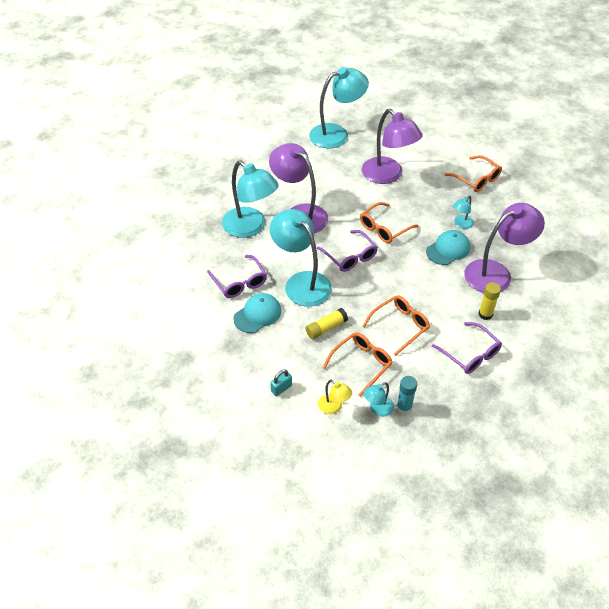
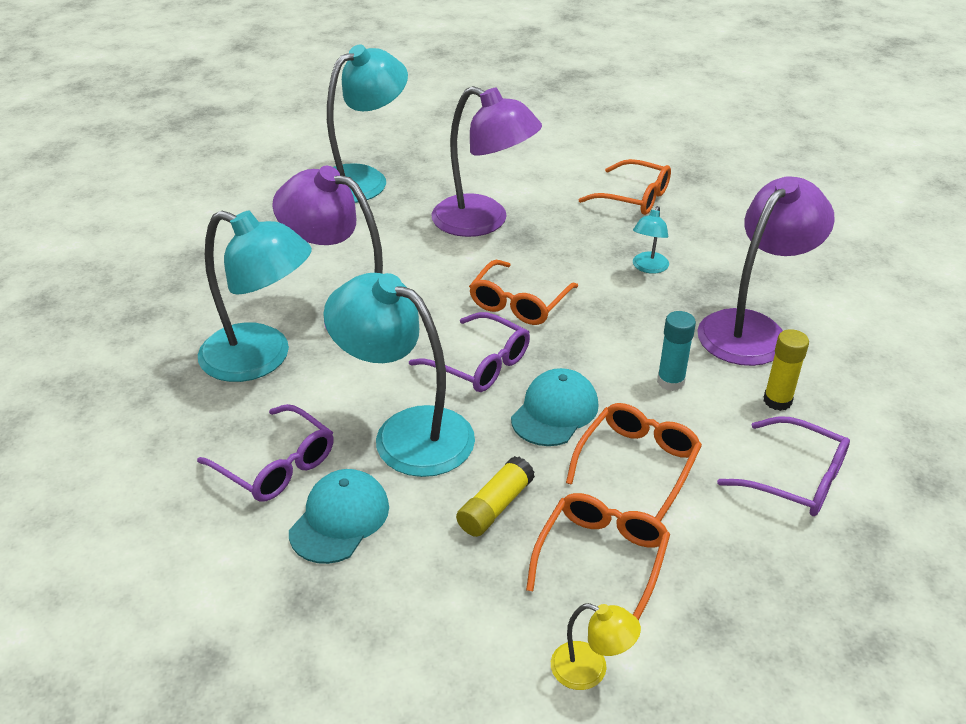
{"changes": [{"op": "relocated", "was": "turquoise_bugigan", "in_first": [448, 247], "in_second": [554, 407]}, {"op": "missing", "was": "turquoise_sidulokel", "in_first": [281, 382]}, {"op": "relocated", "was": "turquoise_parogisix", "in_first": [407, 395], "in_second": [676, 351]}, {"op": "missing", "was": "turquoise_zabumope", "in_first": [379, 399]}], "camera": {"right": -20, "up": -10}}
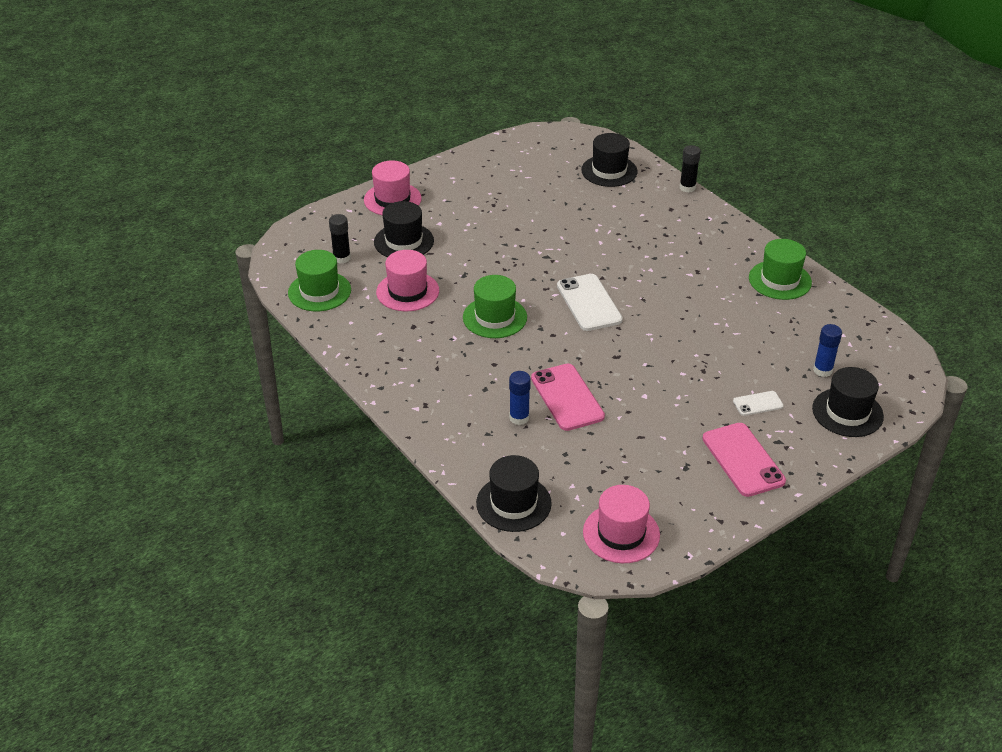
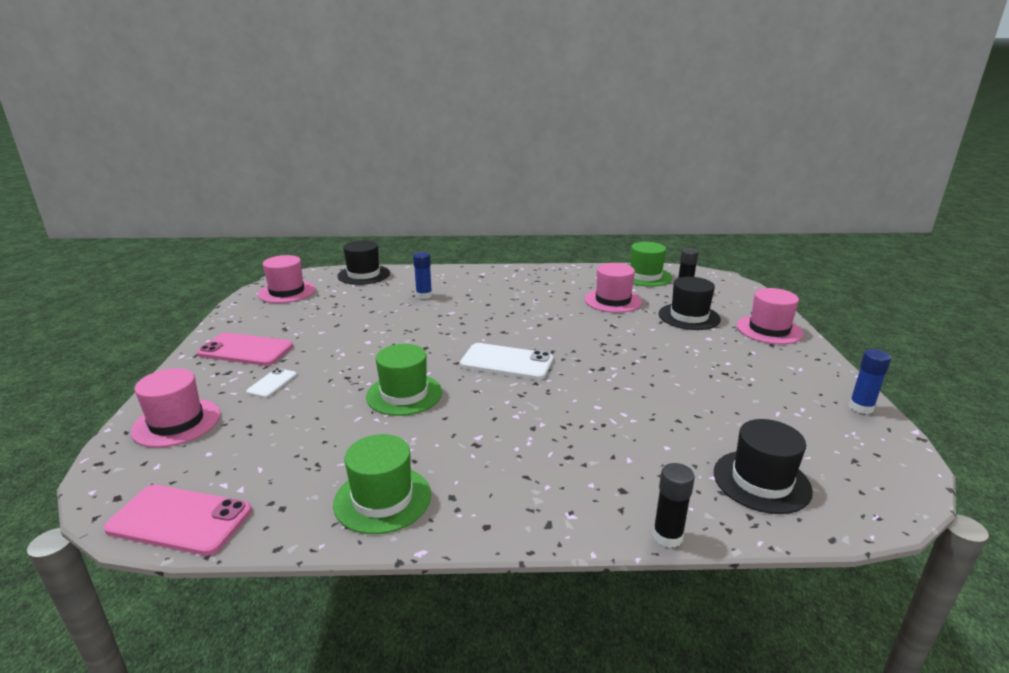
{"changes": [{"op": "relocated", "was": "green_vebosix", "in_first": [495, 306], "in_second": [404, 380]}, {"op": "relocated", "was": "blue_parogisix", "in_first": [827, 350], "in_second": [870, 381]}, {"op": "relocated", "was": "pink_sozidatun", "in_first": [568, 397], "in_second": [178, 520]}, {"op": "colour", "was": "black_vebosix", "now": "pink_vebosix", "in_first": [848, 402], "in_second": [175, 408]}], "camera": {"right": 125, "up": -15}}
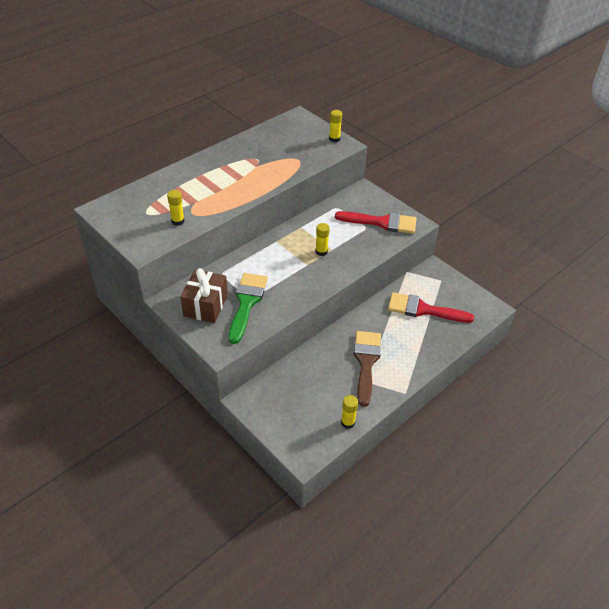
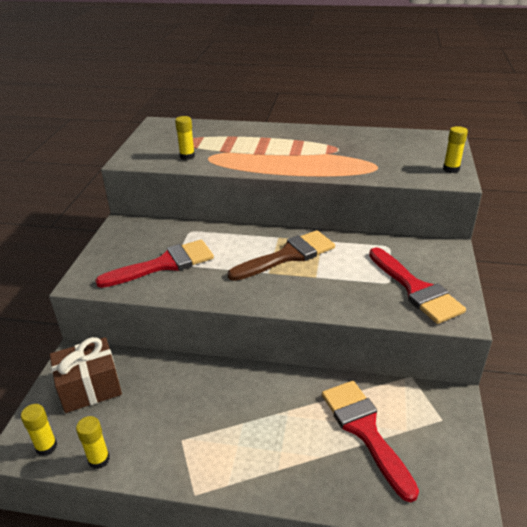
{"changes": [{"op": "relocated", "was": "yellow_parogisix", "in_first": [322, 239], "in_second": [39, 430]}, {"op": "relocated", "was": "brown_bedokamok", "in_first": [204, 295], "in_second": [86, 375]}, {"op": "colour", "was": "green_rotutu", "now": "red_rotutu", "in_first": [248, 308], "in_second": [154, 264]}, {"op": "relocated", "was": "brown_rotutu", "in_first": [367, 369], "in_second": [281, 255]}], "camera": {"right": 55, "up": -10}}
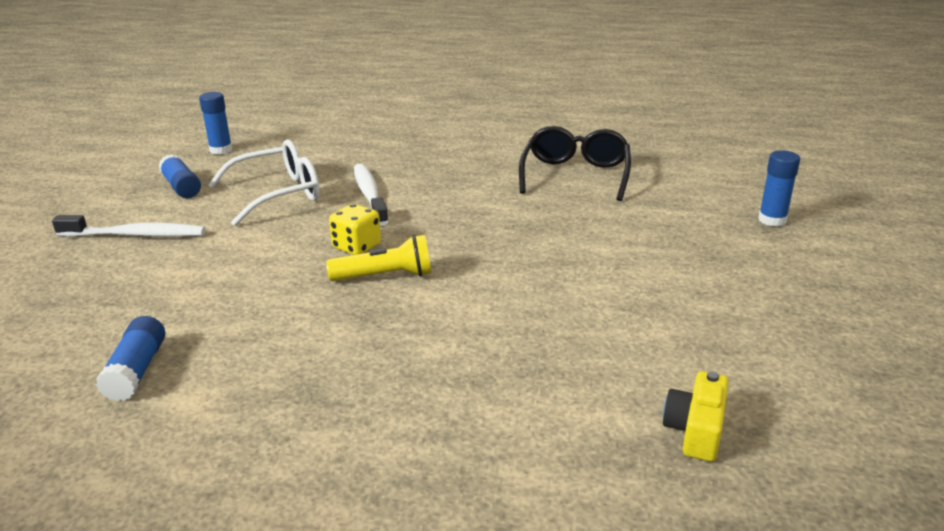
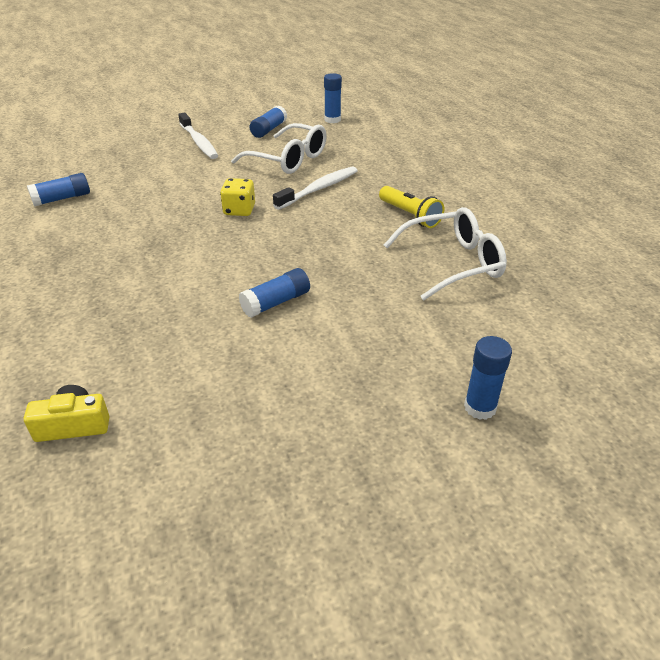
{"changes": [{"op": "colour", "was": "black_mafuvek", "now": "white_mafuvek", "in_first": [575, 163], "in_second": [445, 253]}, {"op": "relocated", "was": "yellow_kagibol", "in_first": [378, 258], "in_second": [411, 207]}, {"op": "appeared", "now": "blue_parogisix", "in_second": [274, 293]}], "camera": {"right": 60, "up": 10}}
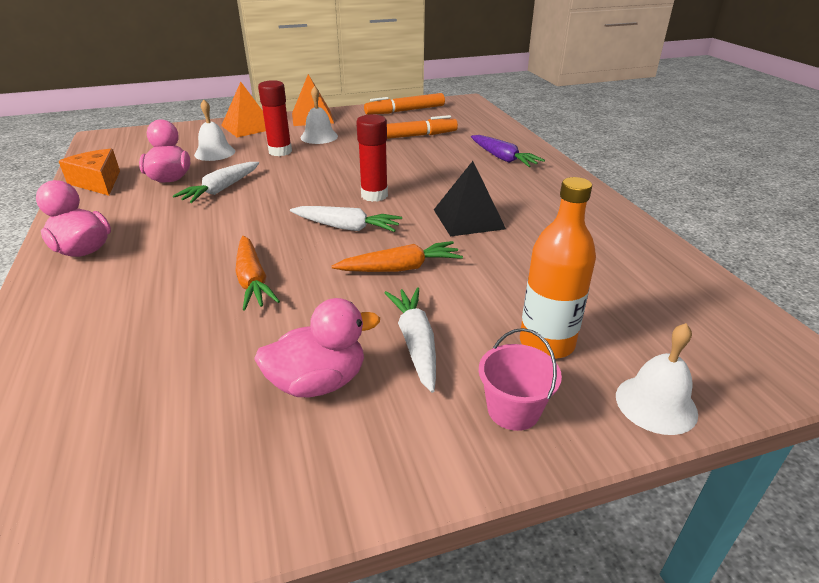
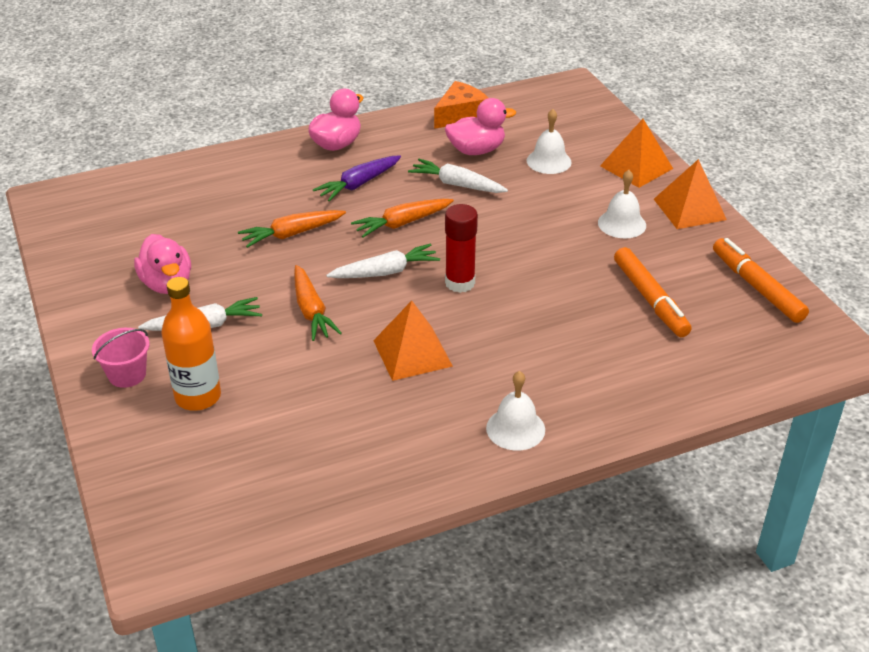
{"changes": [{"op": "missing", "was": "red_parogisix", "in_first": [275, 118]}, {"op": "relocated", "was": "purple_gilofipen", "in_first": [508, 151], "in_second": [357, 178]}, {"op": "colour", "was": "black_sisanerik", "now": "orange_sisanerik", "in_first": [470, 199], "in_second": [413, 341]}, {"op": "spun", "was": "white_gilofipen", "in_first": [346, 219], "in_second": [383, 261], "clockwise": -120}, {"op": "relocated", "was": "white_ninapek", "in_first": [657, 379], "in_second": [515, 411]}, {"op": "appeared", "now": "orange_gilofipen", "in_second": [402, 218]}], "camera": {"right": 85, "up": 5}}
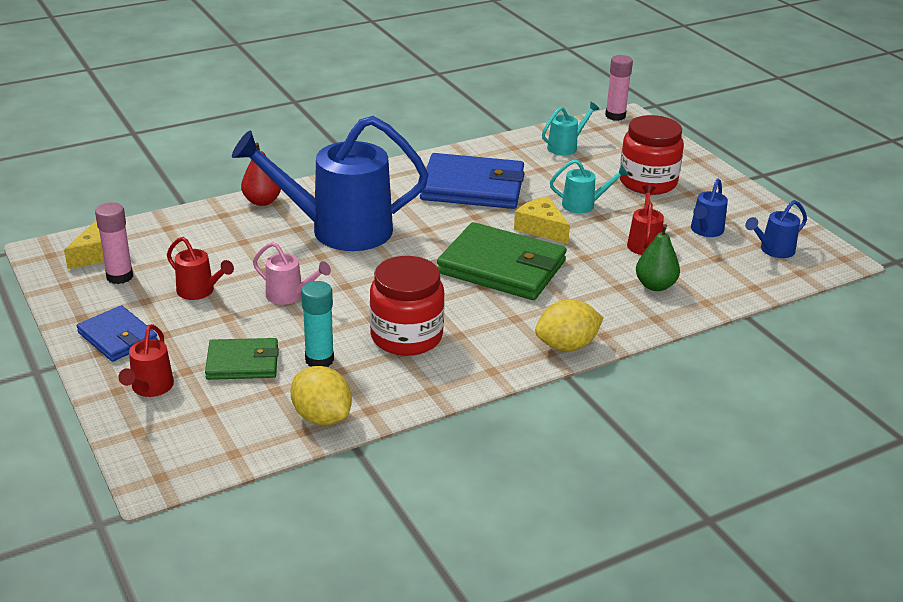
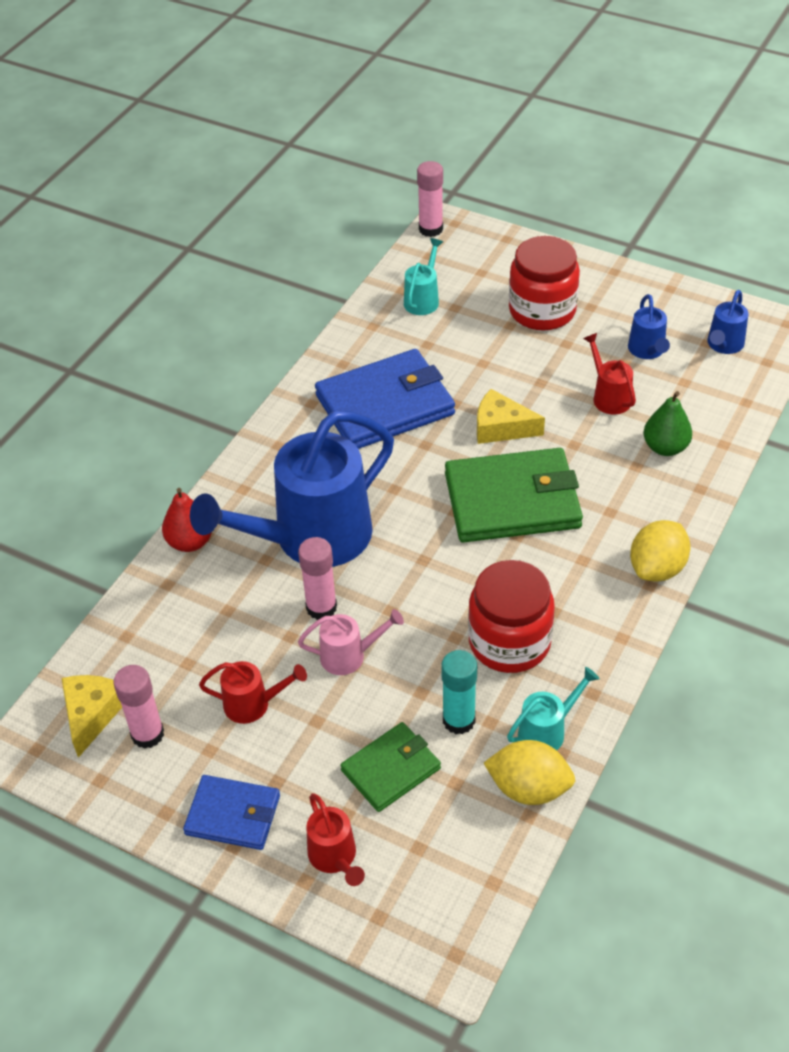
{"changes": [{"op": "relocated", "was": "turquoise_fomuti", "in_first": [589, 186], "in_second": [553, 708]}, {"op": "appeared", "now": "pink_parogisix", "in_second": [317, 578]}], "camera": {"right": -30, "up": 15}}
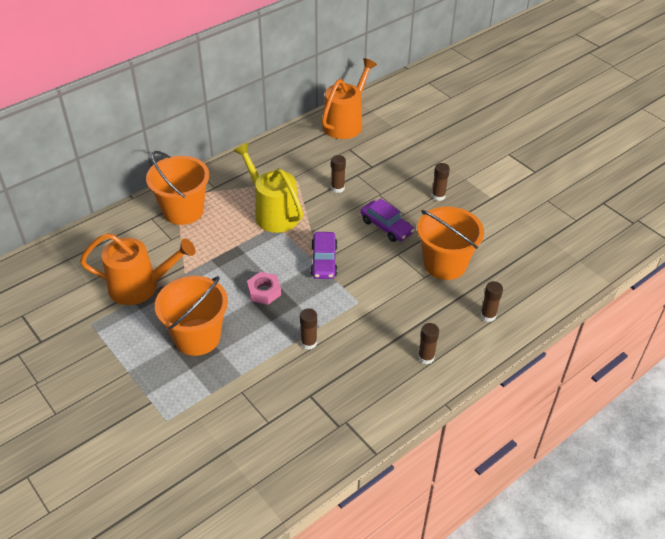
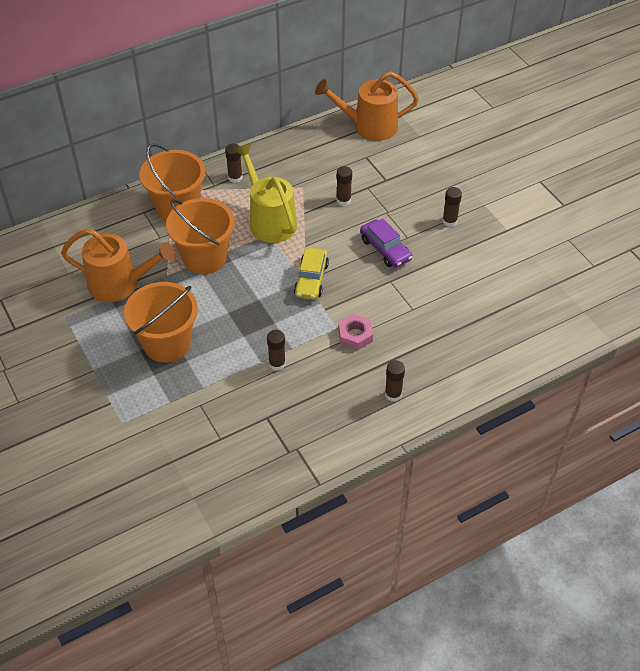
{"changes": [{"op": "spun", "was": "orange_fomuti", "in_first": [349, 98], "in_second": [367, 106], "clockwise": -135}, {"op": "relocated", "was": "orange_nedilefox", "in_first": [450, 243], "in_second": [200, 236]}, {"op": "colour", "was": "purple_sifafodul", "now": "yellow_sifafodul", "in_first": [324, 255], "in_second": [311, 273]}, {"op": "relocated", "was": "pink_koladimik", "in_first": [264, 288], "in_second": [355, 332]}, {"op": "relocated", "was": "brown_parogisix", "in_first": [491, 301], "in_second": [234, 163]}], "camera": {"right": 10, "up": 5}}
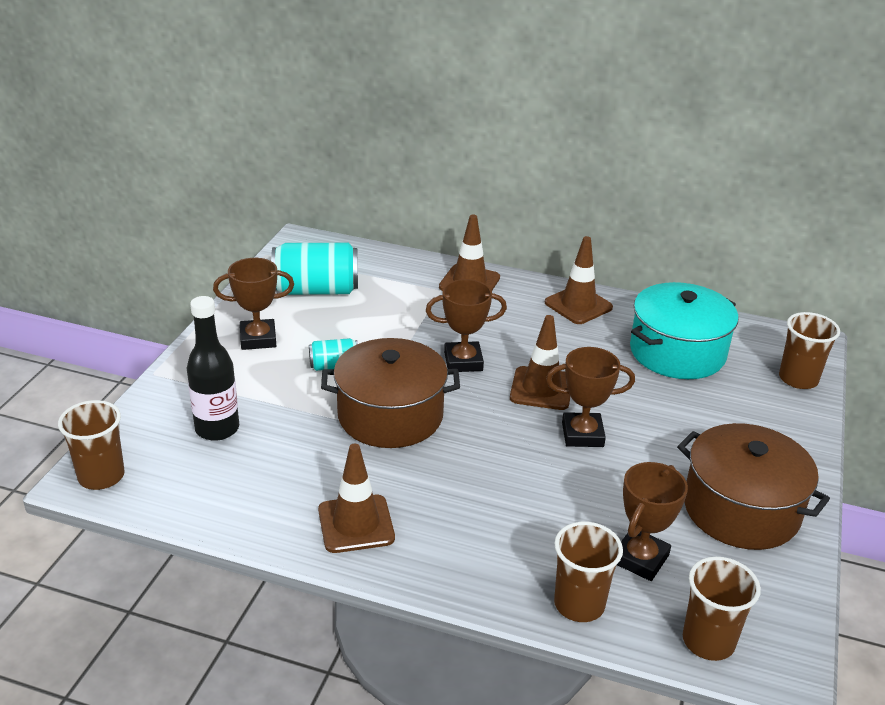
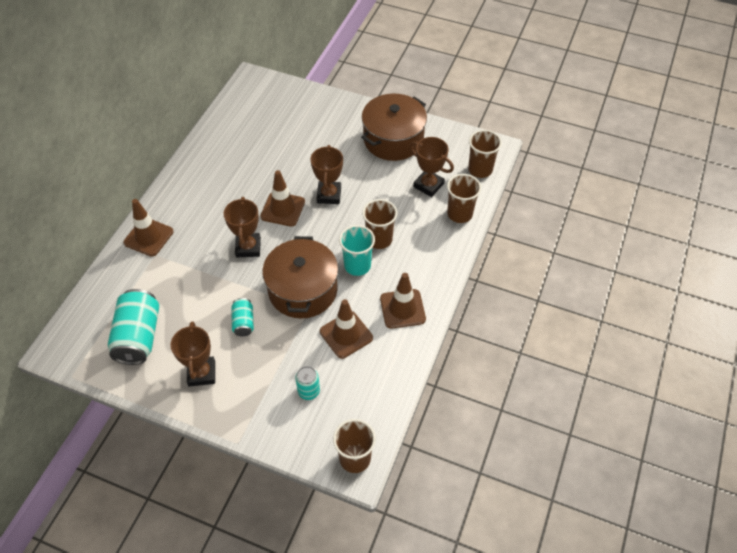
{"changes": [{"op": "relocated", "was": "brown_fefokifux", "in_first": [579, 280], "in_second": [346, 329]}, {"op": "missing", "was": "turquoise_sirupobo", "in_first": [684, 330]}, {"op": "exchanged", "was": "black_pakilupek", "now": "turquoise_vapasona", "in_first": [213, 368], "in_second": [307, 383]}, {"op": "relocated", "was": "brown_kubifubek", "in_first": [809, 350], "in_second": [379, 224]}, {"op": "appeared", "now": "turquoise_kubifubek", "in_second": [357, 250]}], "camera": {"right": -85, "up": 20}}
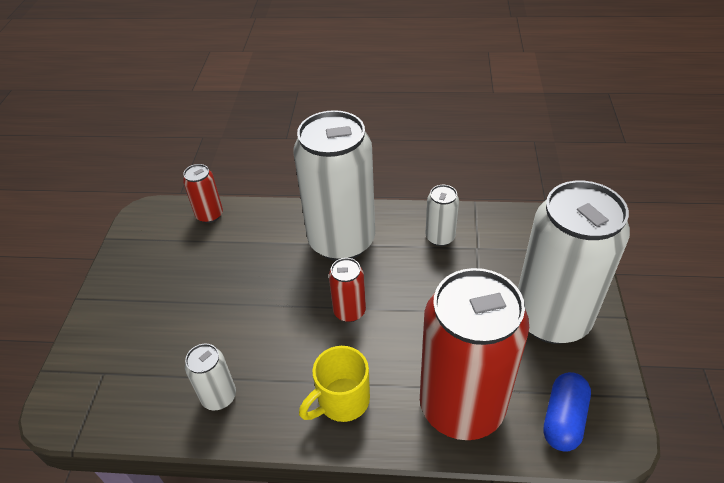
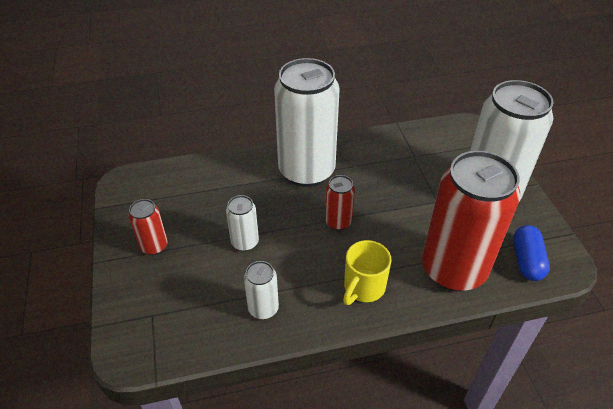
{"changes": [{"op": "relocated", "was": "red_vapasona", "in_first": [203, 193], "in_second": [148, 227]}, {"op": "relocated", "was": "white_vapasona", "in_first": [442, 215], "in_second": [242, 223]}], "camera": {"right": -20, "up": 0}}
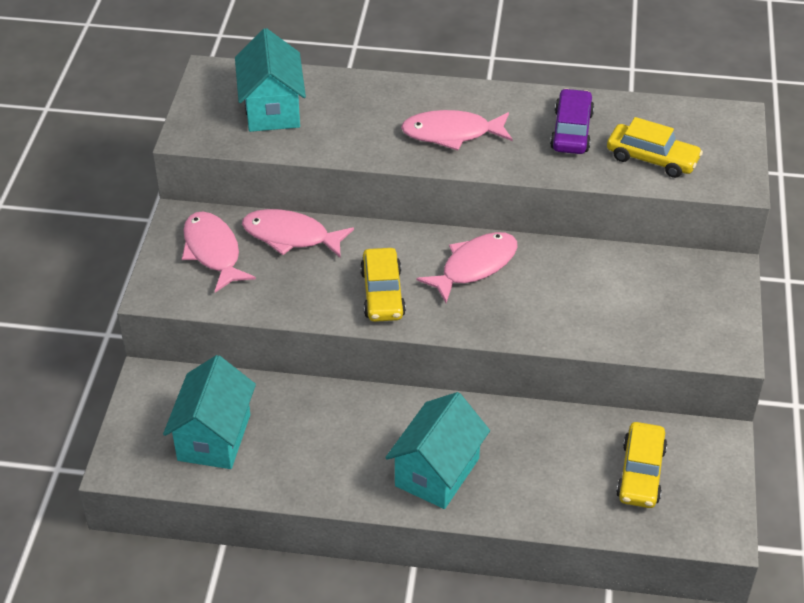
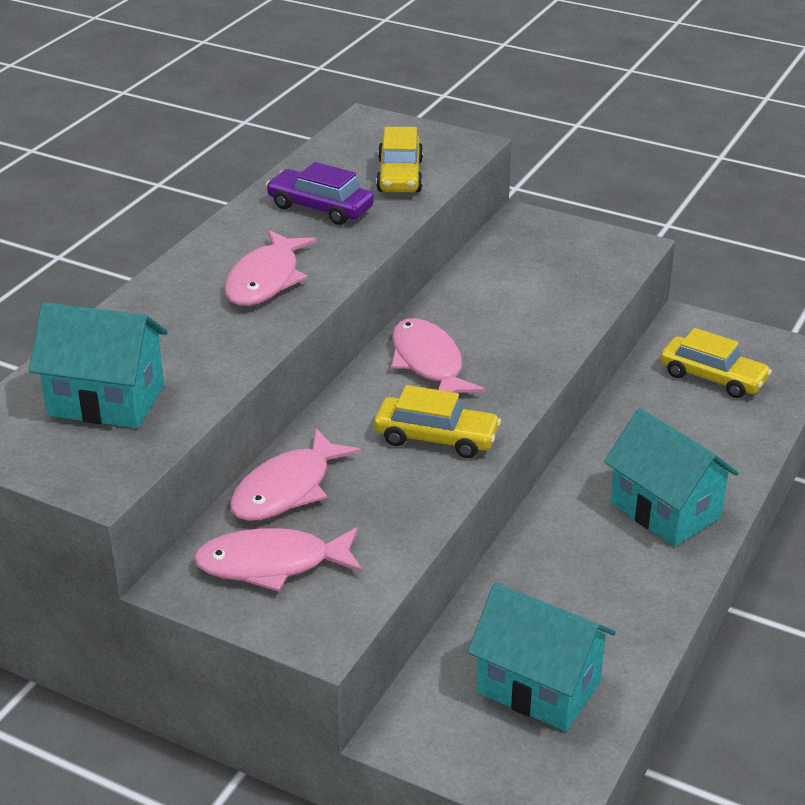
{"changes": [{"op": "spun", "was": "yellow_sifafodul", "in_first": [655, 147], "in_second": [399, 159], "clockwise": 135}], "camera": {"right": -70, "up": -10}}
